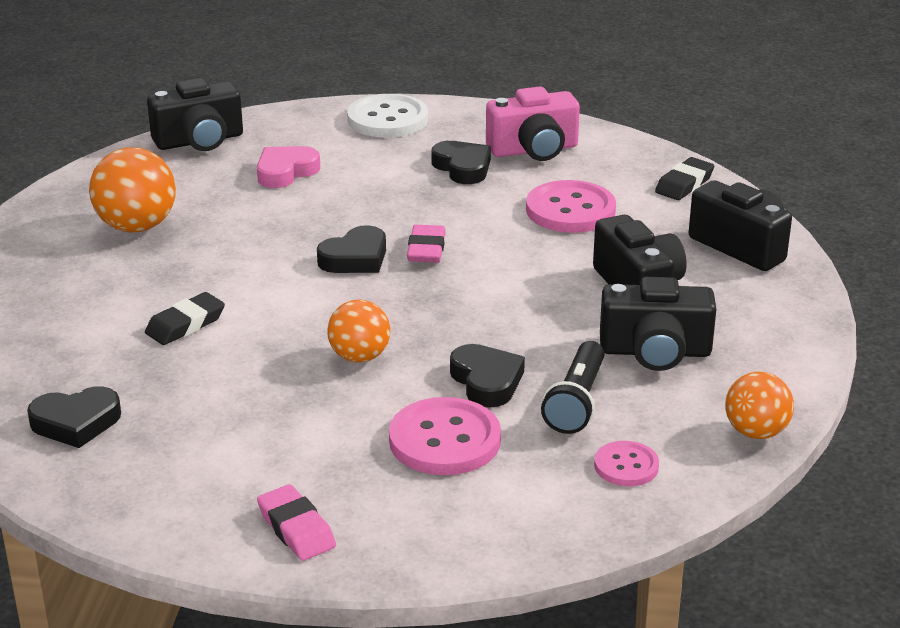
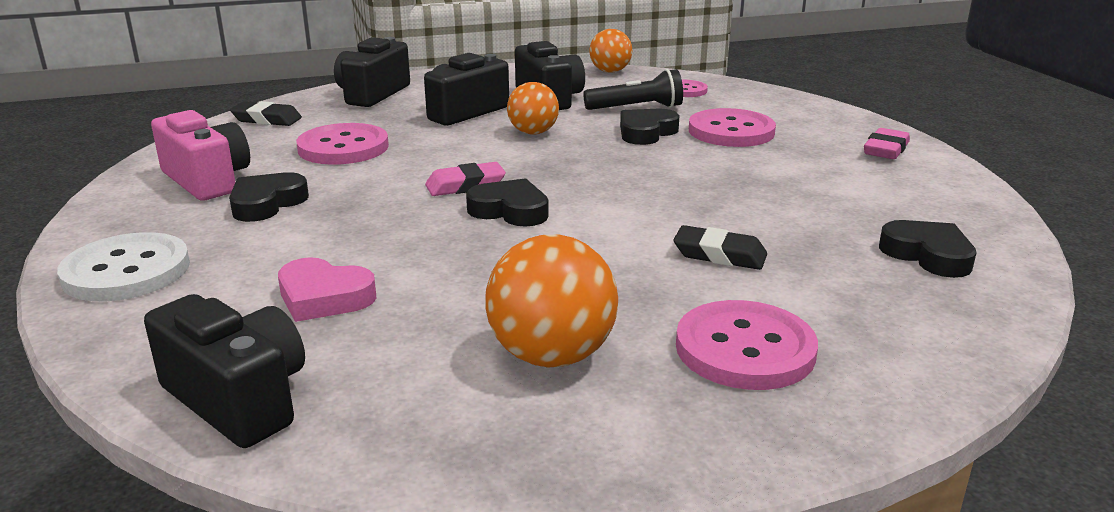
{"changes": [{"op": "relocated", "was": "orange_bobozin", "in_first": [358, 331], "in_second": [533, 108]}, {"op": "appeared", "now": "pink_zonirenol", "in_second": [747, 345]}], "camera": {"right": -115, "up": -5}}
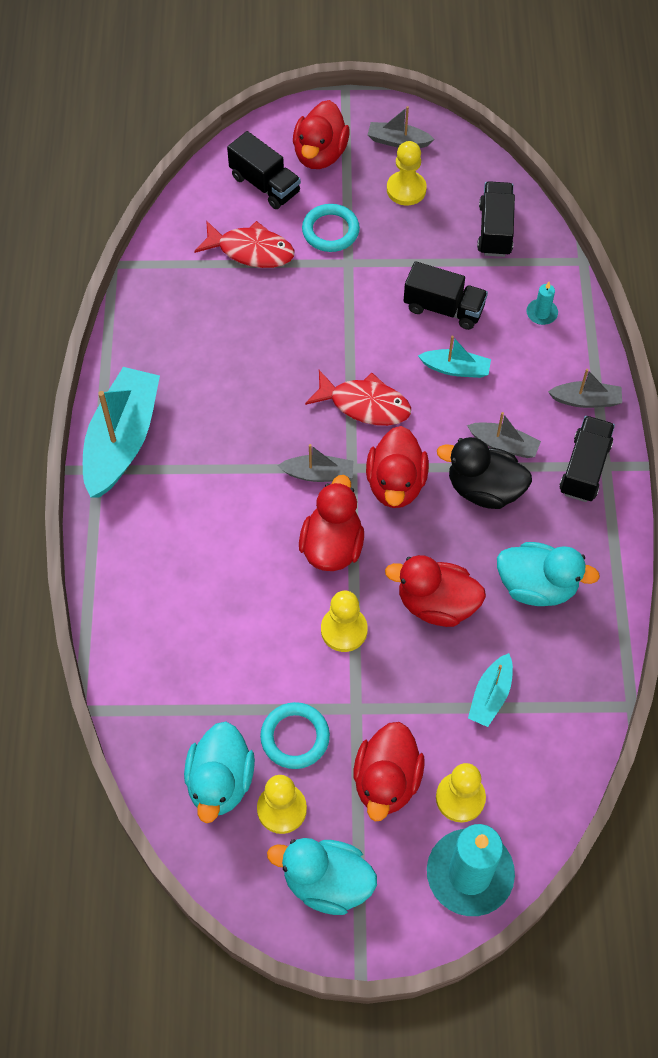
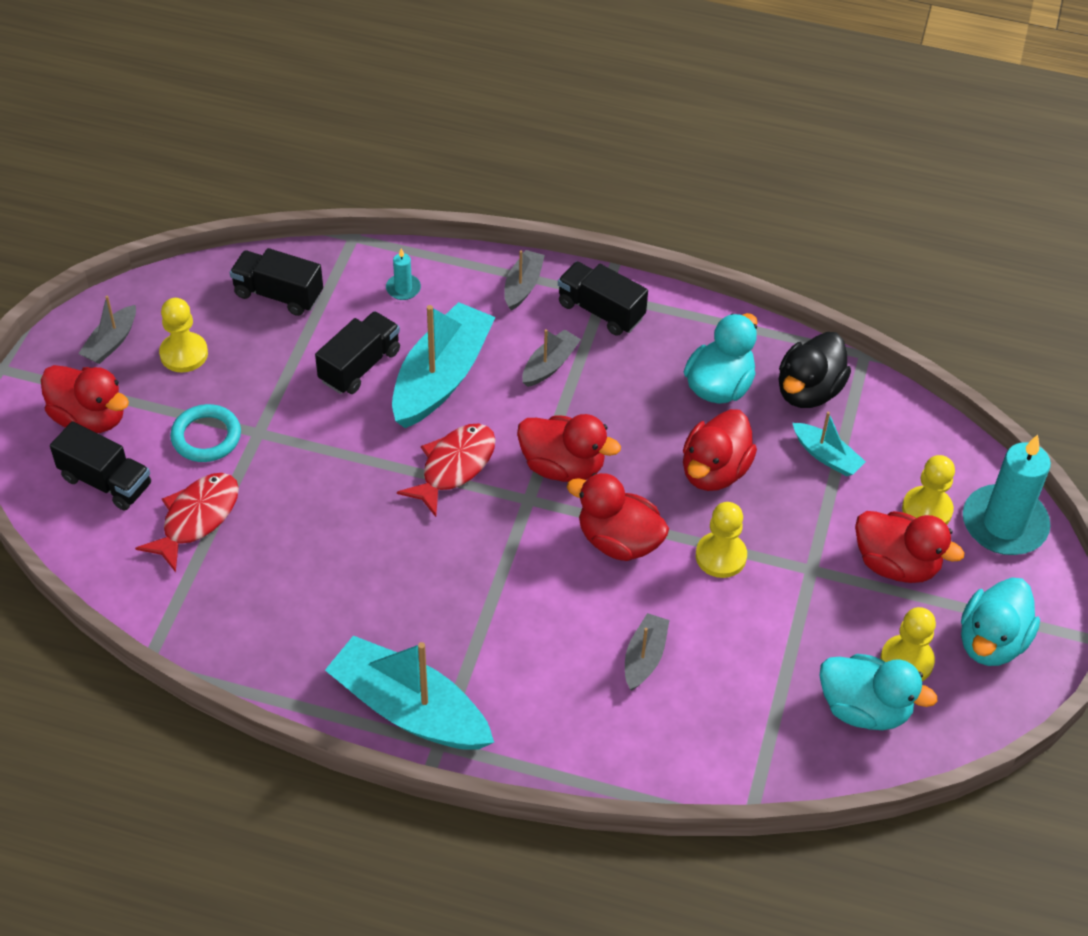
{"changes": [{"op": "spun", "was": "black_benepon", "in_first": [264, 170], "in_second": [100, 465], "clockwise": 60}, {"op": "size", "was": "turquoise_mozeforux", "in_first": [454, 357], "in_second": [444, 365], "ratio": 2.01}, {"op": "relocated", "was": "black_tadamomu", "in_first": [484, 473], "in_second": [814, 370]}, {"op": "relocated", "was": "grey_mozeforux", "in_first": [315, 463], "in_second": [647, 651]}, {"op": "missing", "was": "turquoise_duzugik", "in_first": [295, 735]}], "camera": {"right": -75, "up": -10}}
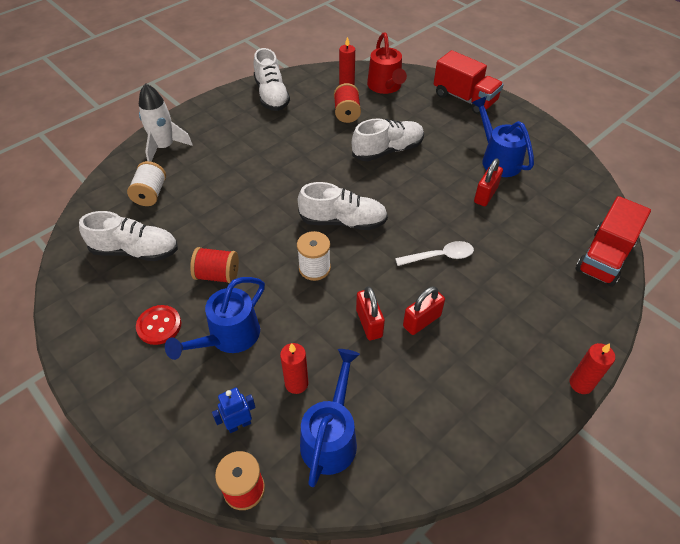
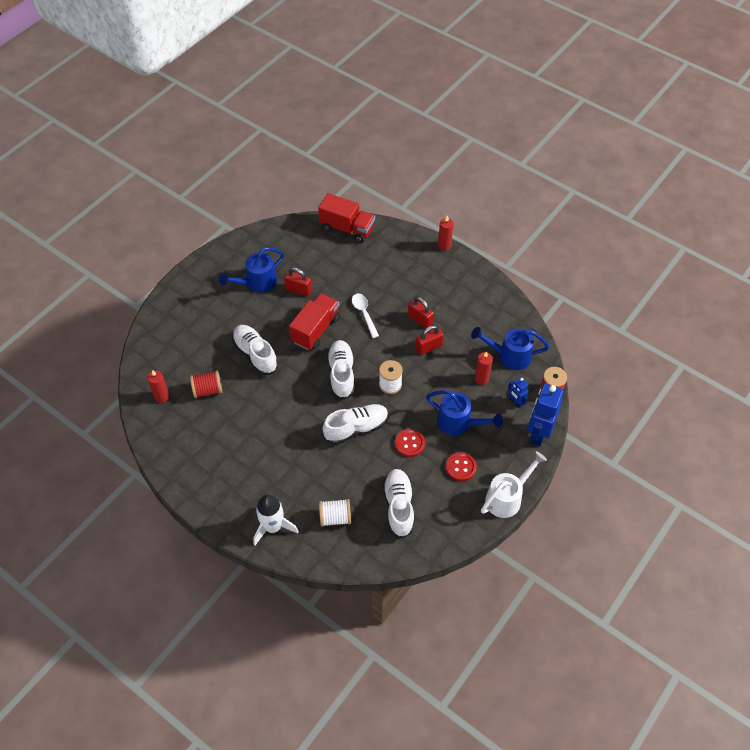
{"changes": [{"op": "missing", "was": "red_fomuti", "in_first": [387, 63]}, {"op": "relocated", "was": "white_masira", "in_first": [272, 79], "in_second": [355, 424]}, {"op": "relocated", "was": "red_benepon", "in_first": [469, 82], "in_second": [314, 321]}, {"op": "exchanged", "was": "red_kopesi", "now": "red_zonirenol", "in_first": [214, 265], "in_second": [410, 443]}, {"op": "appeared", "now": "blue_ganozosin", "in_second": [546, 414]}, {"op": "appeared", "now": "white_fomuti", "in_second": [514, 484]}], "camera": {"right": -100, "up": 5}}
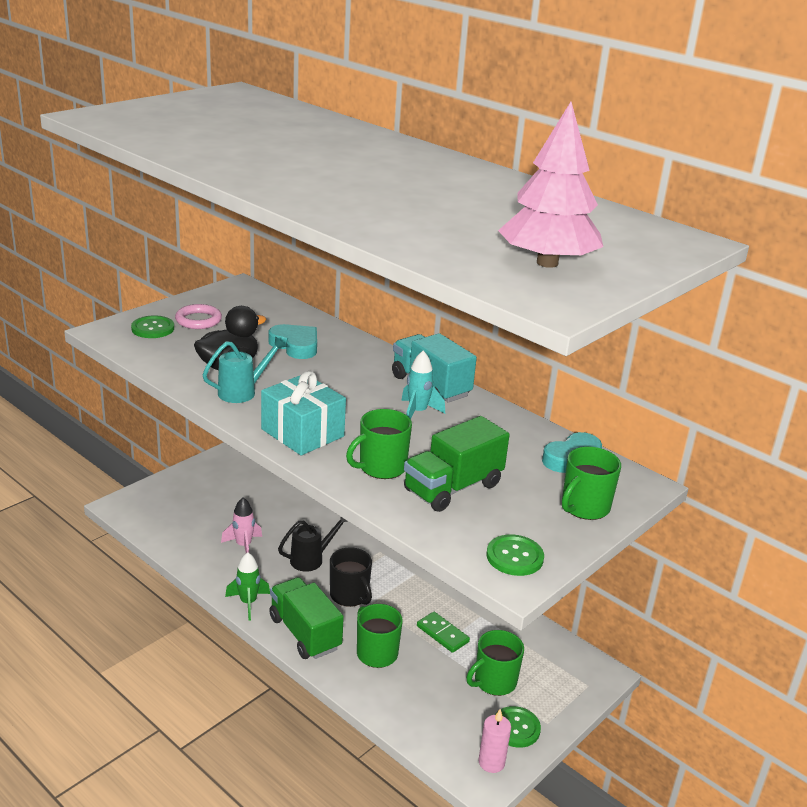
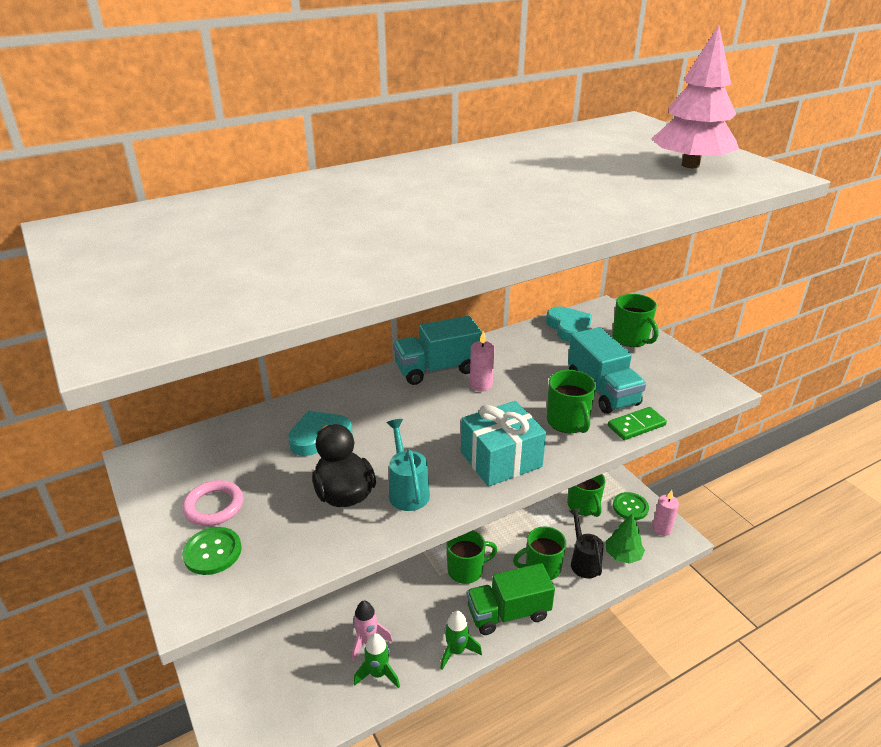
{"changes": [{"op": "exchanged", "was": "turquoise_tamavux", "now": "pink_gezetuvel", "in_first": [423, 385], "in_second": [482, 361]}, {"op": "colour", "was": "green_benepon", "now": "turquoise_benepon", "in_first": [457, 464], "in_second": [607, 370]}, {"op": "relocated", "was": "black_fomuti", "in_first": [313, 544], "in_second": [586, 543]}, {"op": "missing", "was": "green_zonirenol", "in_first": [515, 555]}, {"op": "colour", "was": "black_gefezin", "now": "green_gefezin", "in_first": [351, 577], "in_second": [472, 557]}, {"op": "relocated", "was": "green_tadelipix", "in_first": [443, 632], "in_second": [637, 423]}, {"op": "appeared", "now": "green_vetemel", "in_second": [625, 539]}, {"op": "appeared", "now": "green_tamavux", "in_second": [377, 660]}], "camera": {"right": -70, "up": 5}}
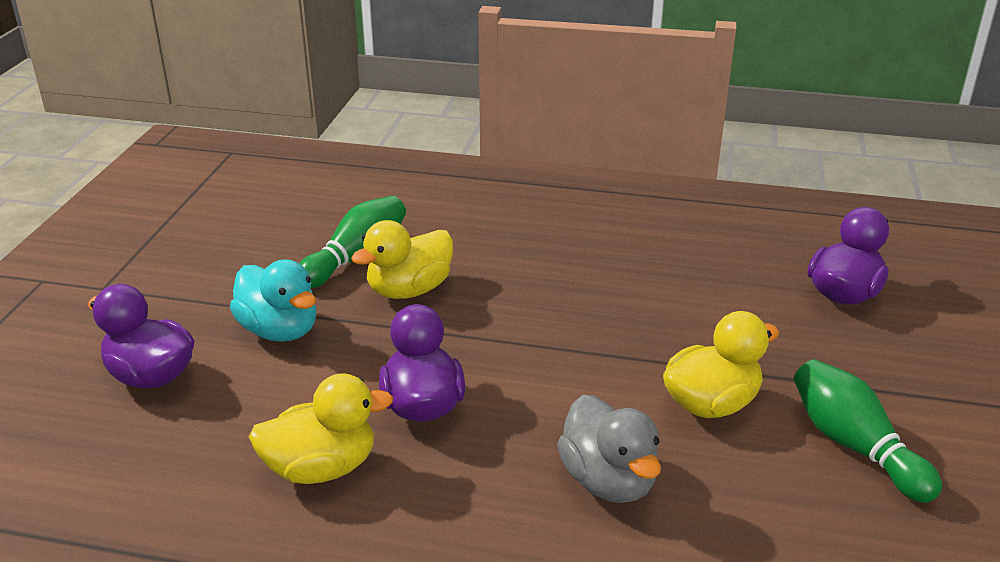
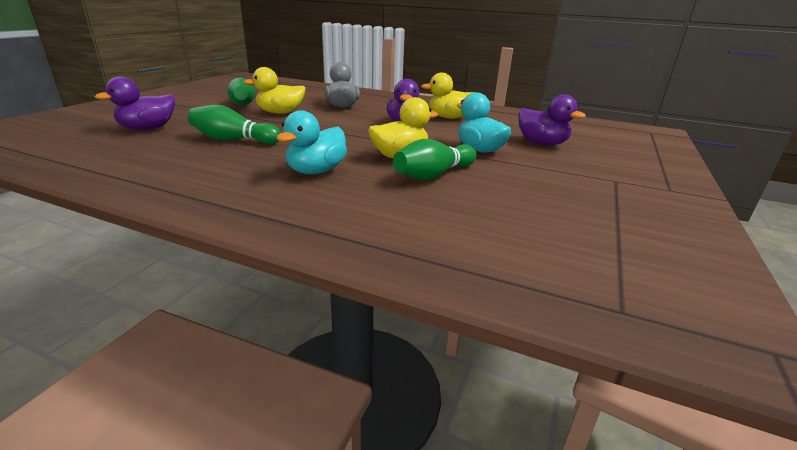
{"changes": [{"op": "appeared", "now": "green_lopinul", "in_second": [234, 124]}, {"op": "appeared", "now": "turquoise_tadamomu", "in_second": [311, 142]}], "camera": {"right": -170, "up": -5}}
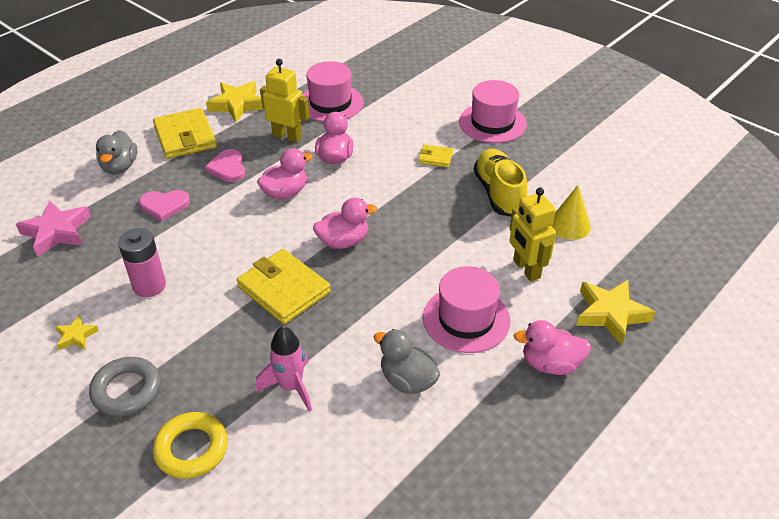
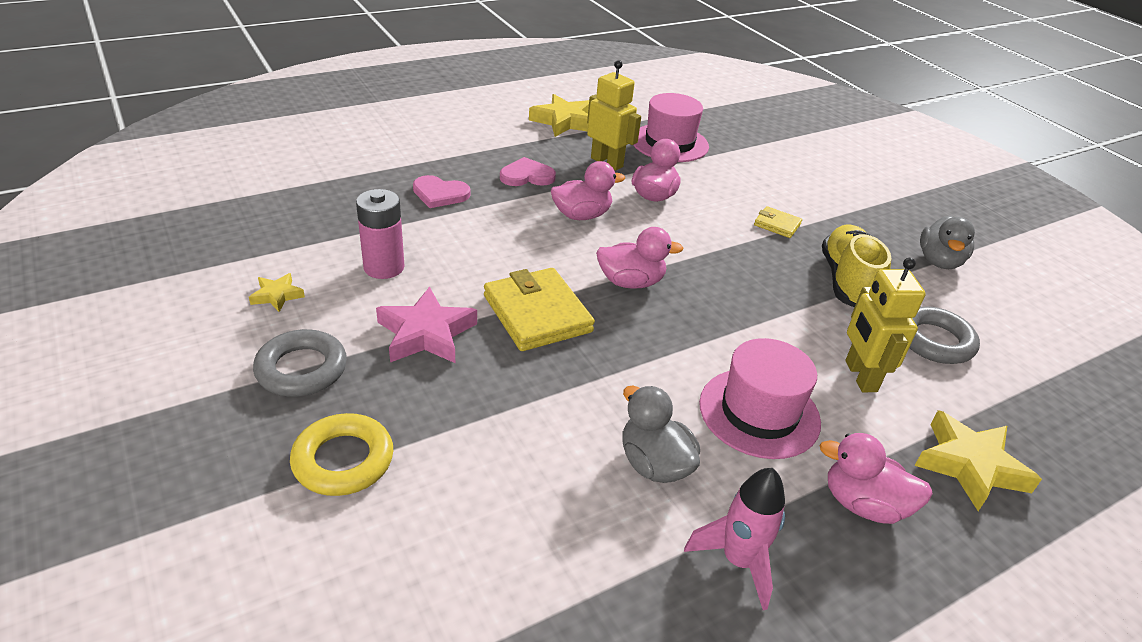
{"changes": [{"op": "missing", "was": "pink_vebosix", "in_first": [493, 111]}, {"op": "missing", "was": "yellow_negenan", "in_first": [185, 133]}, {"op": "relocated", "was": "grey_tadamomu", "in_first": [116, 152], "in_second": [947, 242]}, {"op": "spun", "was": "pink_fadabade", "in_first": [225, 165], "in_second": [528, 171], "clockwise": 75}, {"op": "exchanged", "was": "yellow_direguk", "now": "grey_duzugik", "in_first": [571, 212], "in_second": [944, 335]}, {"op": "relocated", "was": "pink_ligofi", "in_first": [53, 228], "in_second": [426, 325]}, {"op": "relocated", "was": "pink_tamavux", "in_first": [284, 369], "in_second": [734, 539]}], "camera": {"right": 15, "up": -5}}
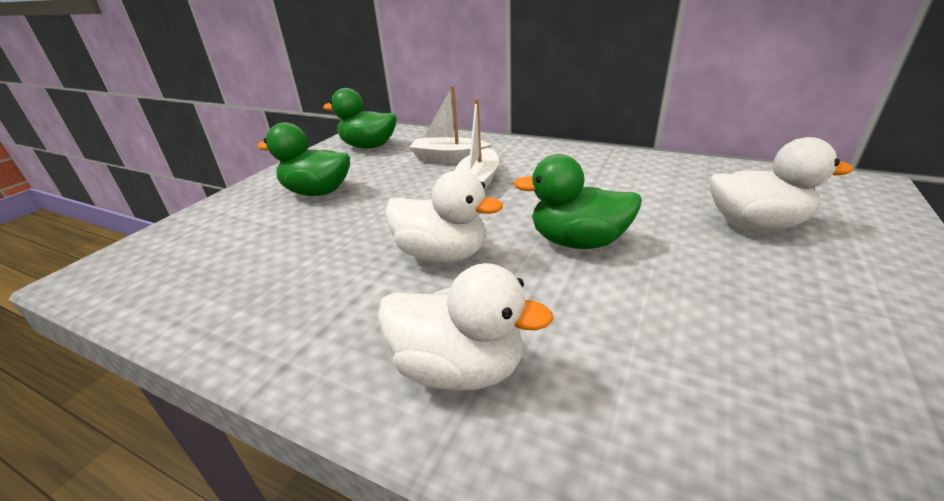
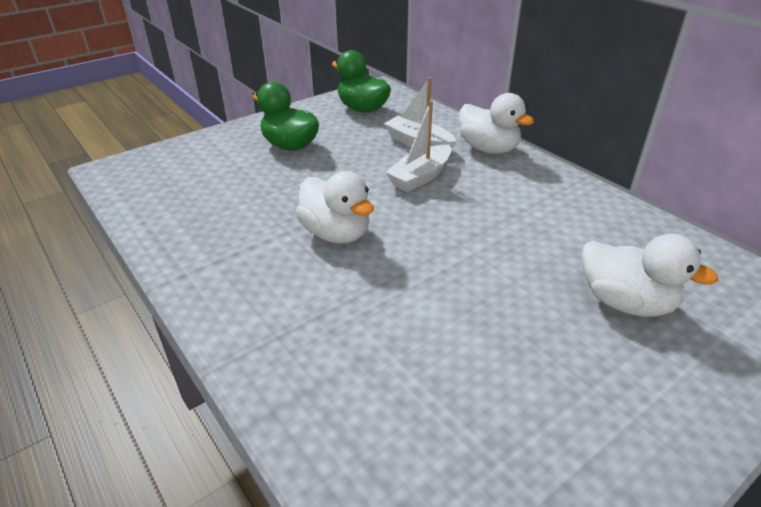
{"changes": [{"op": "missing", "was": "green_tadamomu", "in_first": [577, 201]}, {"op": "relocated", "was": "white_tadamomu", "in_first": [465, 327], "in_second": [496, 123]}], "camera": {"right": 25, "up": 5}}
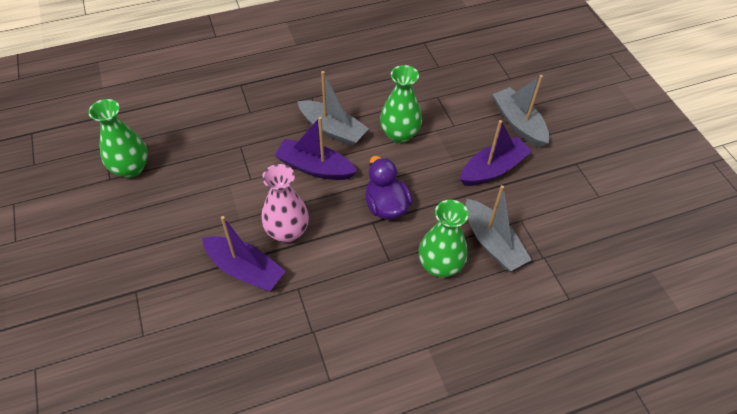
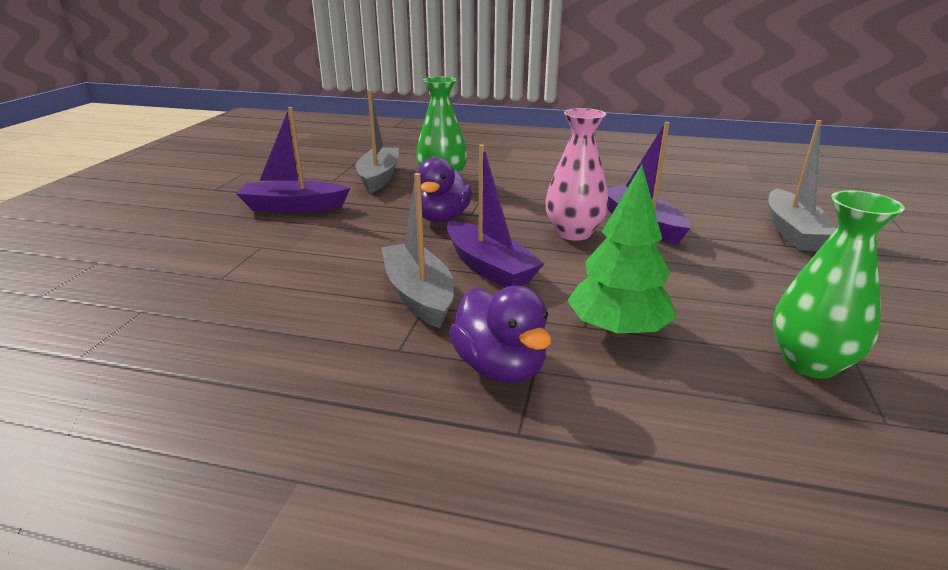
{"changes": [{"op": "missing", "was": "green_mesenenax", "in_first": [401, 104]}, {"op": "relocated", "was": "grey_mozeforux", "in_first": [521, 111], "in_second": [802, 185]}, {"op": "appeared", "now": "green_vetemel", "in_second": [622, 251]}, {"op": "appeared", "now": "purple_tadamomu", "in_second": [500, 334]}], "camera": {"right": -145, "up": -25}}
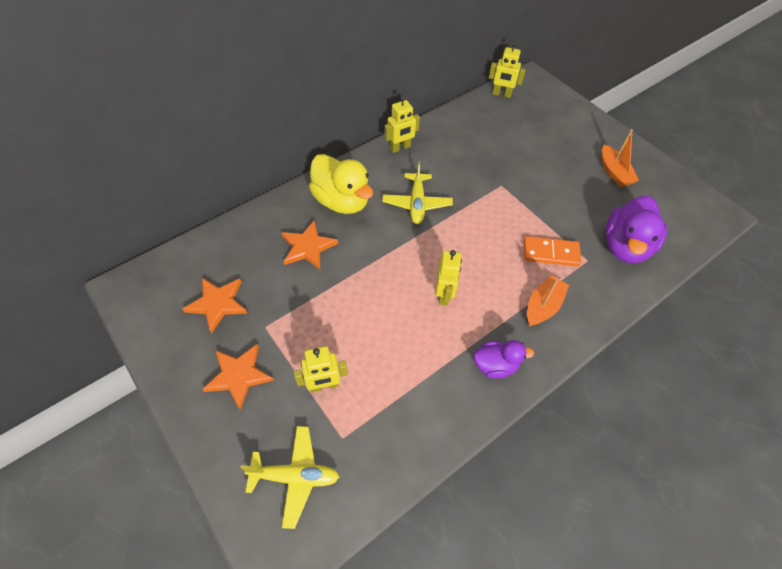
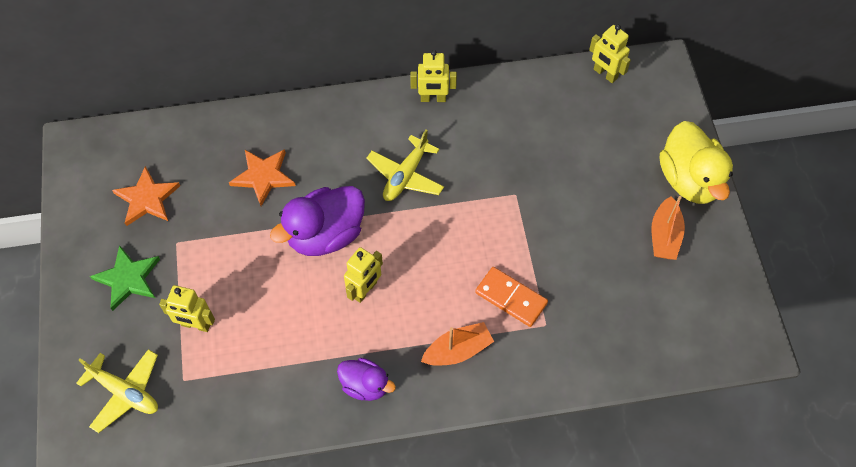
{"changes": [{"op": "relocated", "was": "yellow_tadamomu", "in_first": [341, 184], "in_second": [696, 162]}, {"op": "relocated", "was": "purple_tadamomu", "in_first": [636, 230], "in_second": [317, 221]}, {"op": "colour", "was": "orange_ligofi", "now": "green_ligofi", "in_first": [238, 376], "in_second": [125, 278]}], "camera": {"right": 30, "up": 5}}
